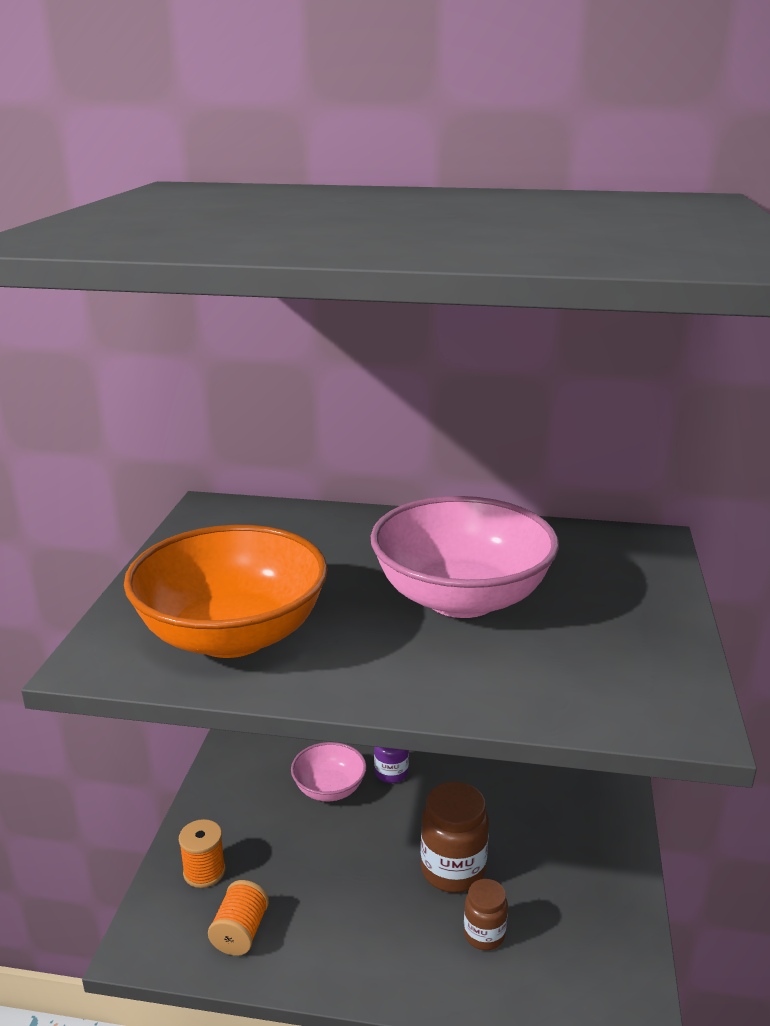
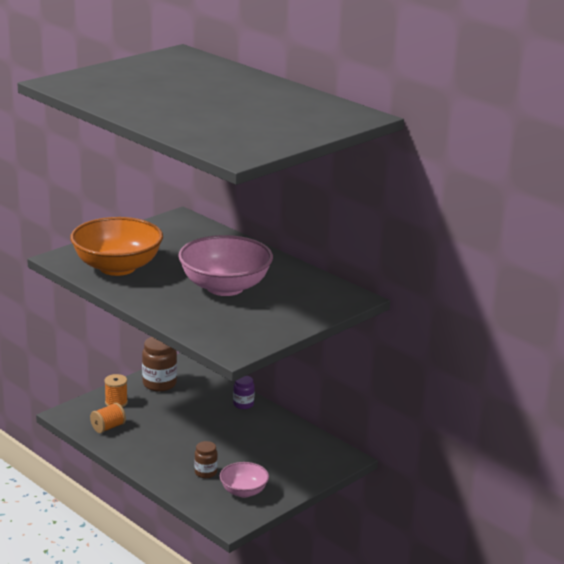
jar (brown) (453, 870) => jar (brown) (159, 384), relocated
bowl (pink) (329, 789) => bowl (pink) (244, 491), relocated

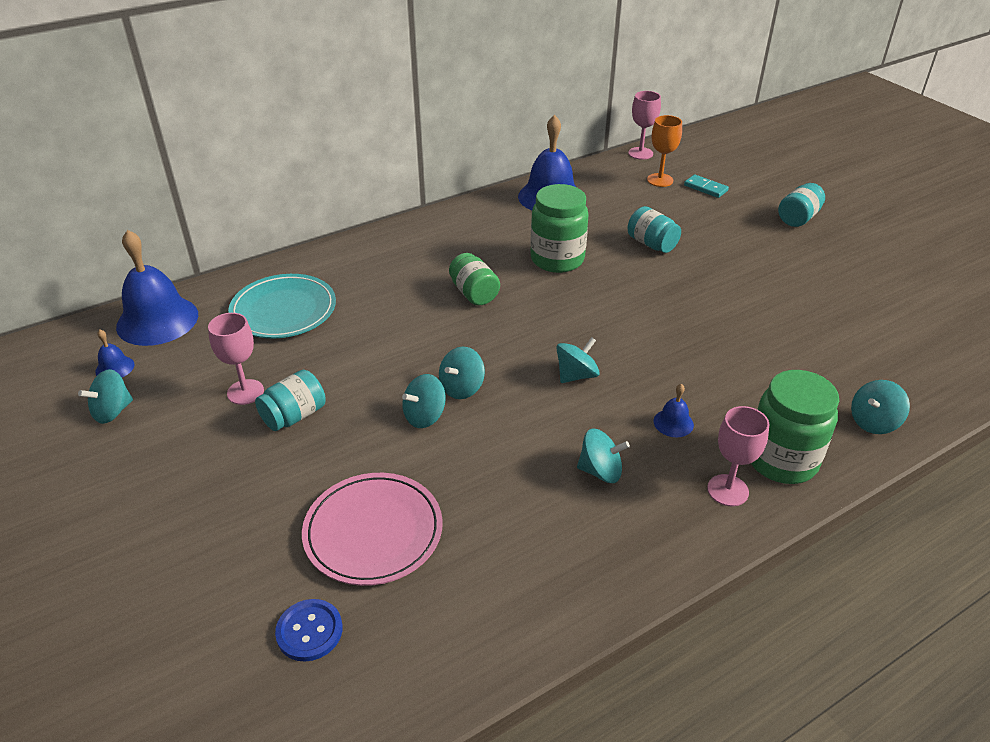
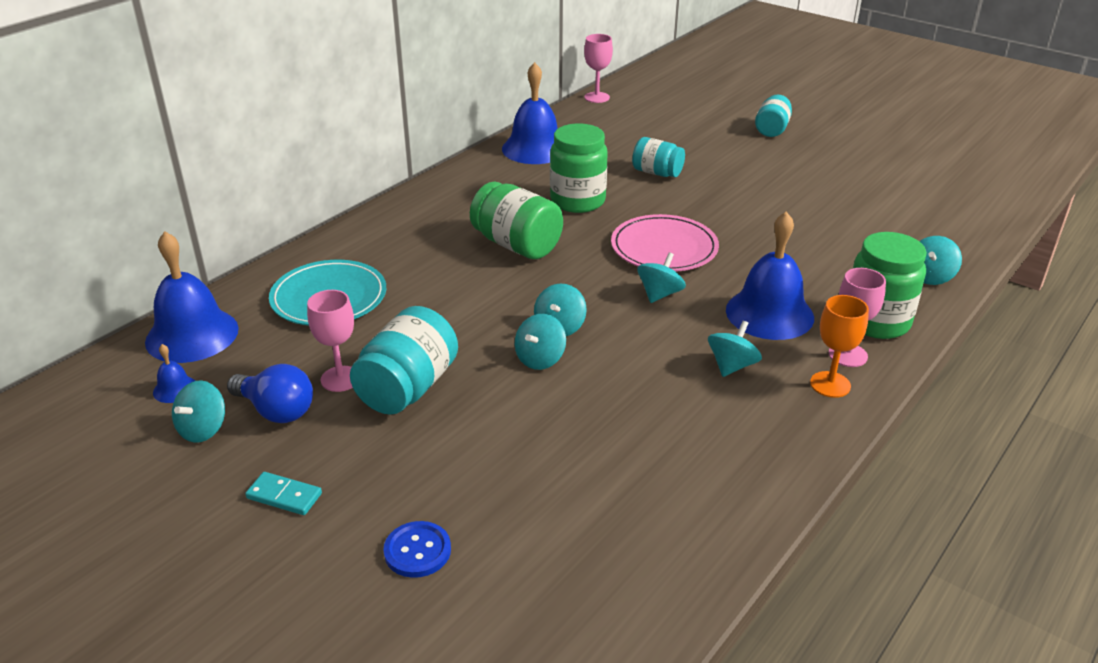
nothing => light bulb (blue) (276, 411)
domino (turquoise) (705, 188) => domino (turquoise) (284, 496), relocated
jar (turquoise) (294, 416) => jar (turquoise) (408, 388), x1.57
button (blue) (309, 631) => button (blue) (417, 551), relocated
jar (green) (474, 293) => jar (green) (517, 245), x1.57
plate (pink) (373, 531) => plate (pink) (664, 248), relocated
spinning top (turquoise) (600, 471) => spinning top (turquoise) (732, 366), 45 degrees counterclockwise
bell (blue) (673, 423) => bell (blue) (769, 313), x2.27
goblet (orange) (660, 180) => goblet (orange) (830, 384), relocated

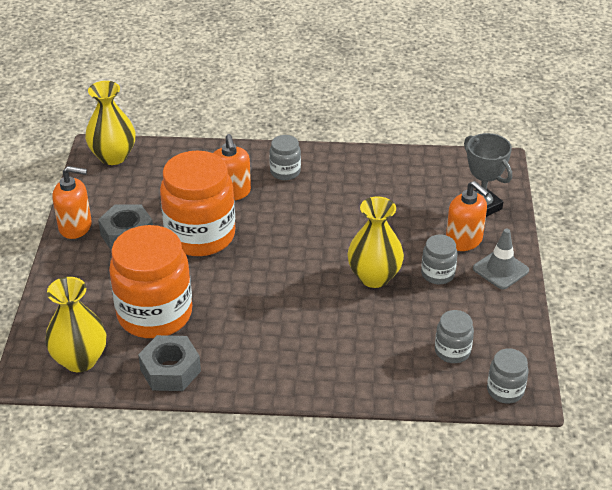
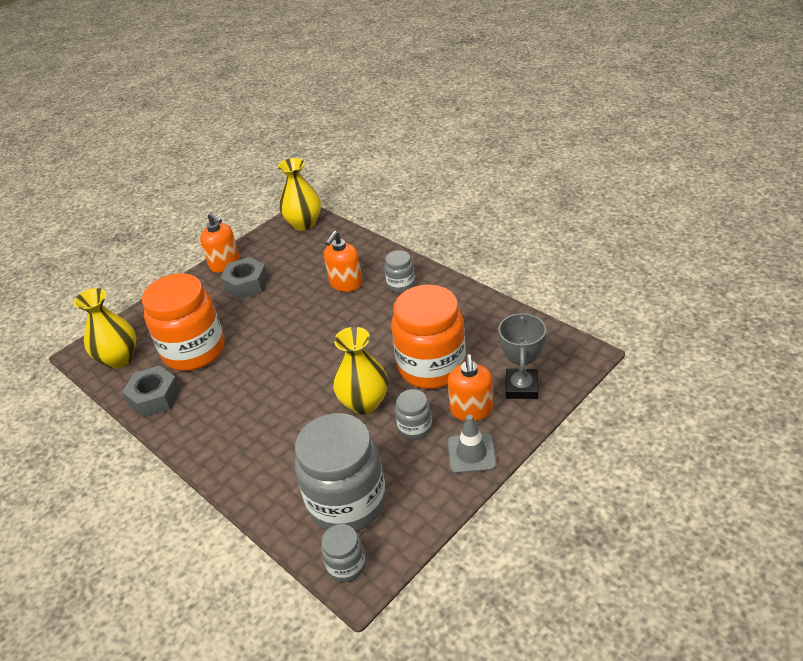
jar (grey) (452, 351) => jar (grey) (347, 502), x2.16
jar (orange) (200, 236) => jar (orange) (431, 367), relocated

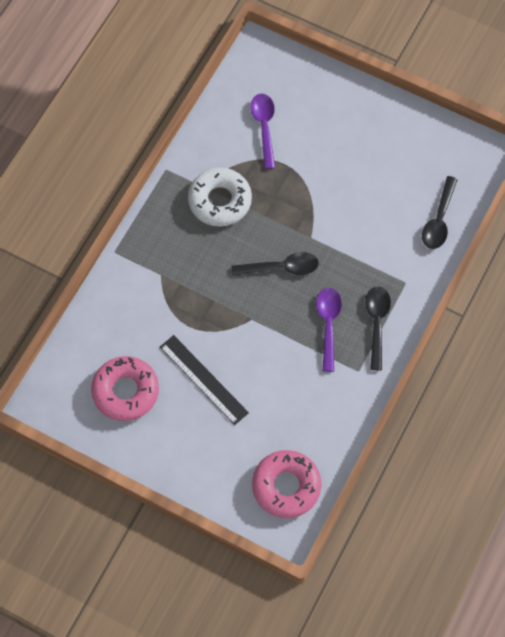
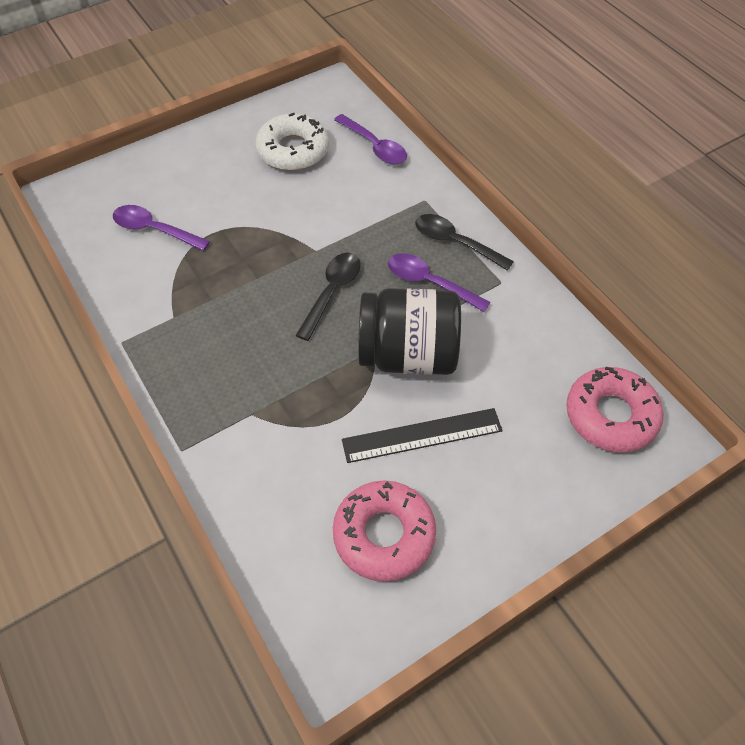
donut (white) (220, 201) => donut (white) (293, 150), relocated
spoon (black) (439, 220) => spoon (purple) (374, 146)
nothing => jar (black) (408, 354)

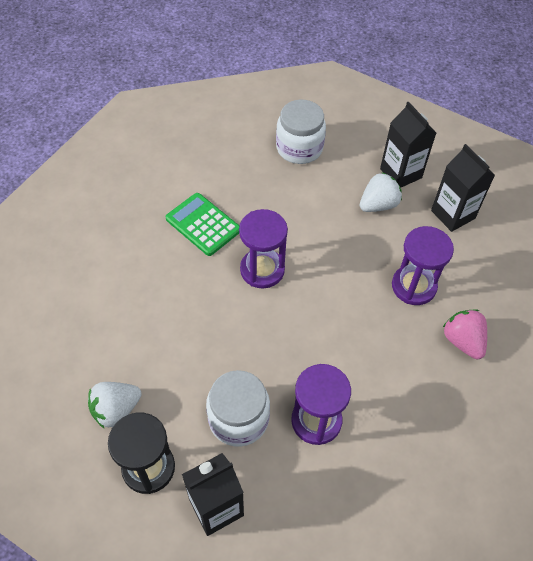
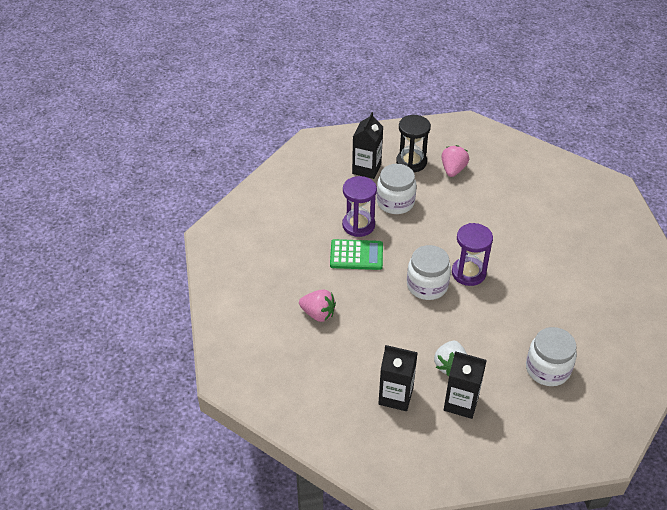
calculator (green) (203, 224) => calculator (green) (356, 255), relocated
nothing => jar (white) (427, 285)
strawberry (white) (116, 410) => strawberry (pink) (453, 170)
hourglass (purple) (413, 286) => nothing

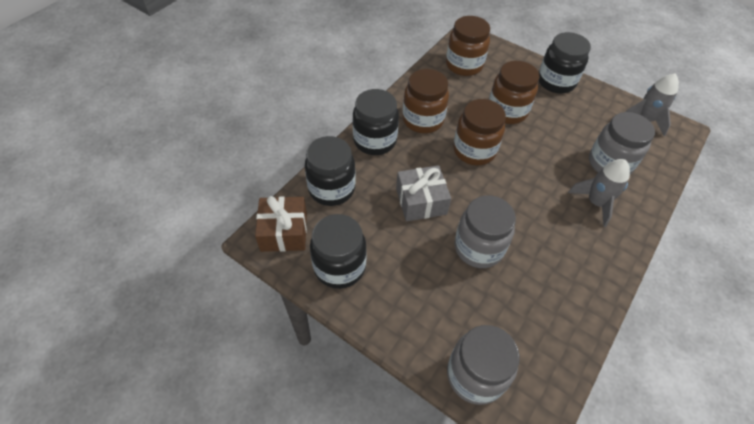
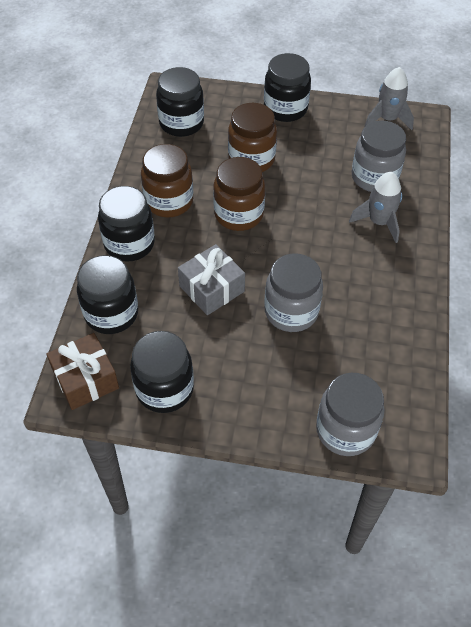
jar (brown) (464, 65) => jar (black) (181, 123)

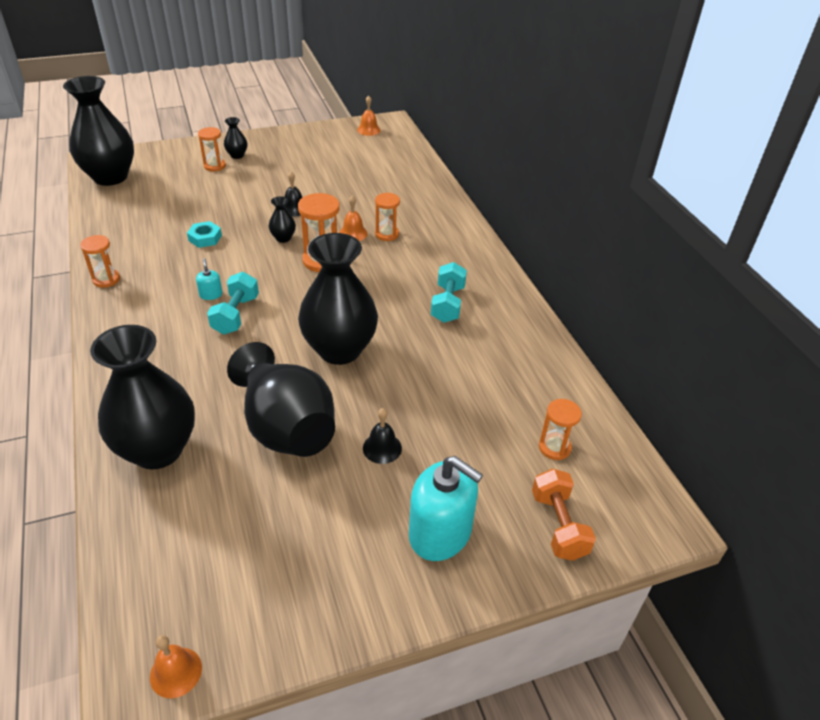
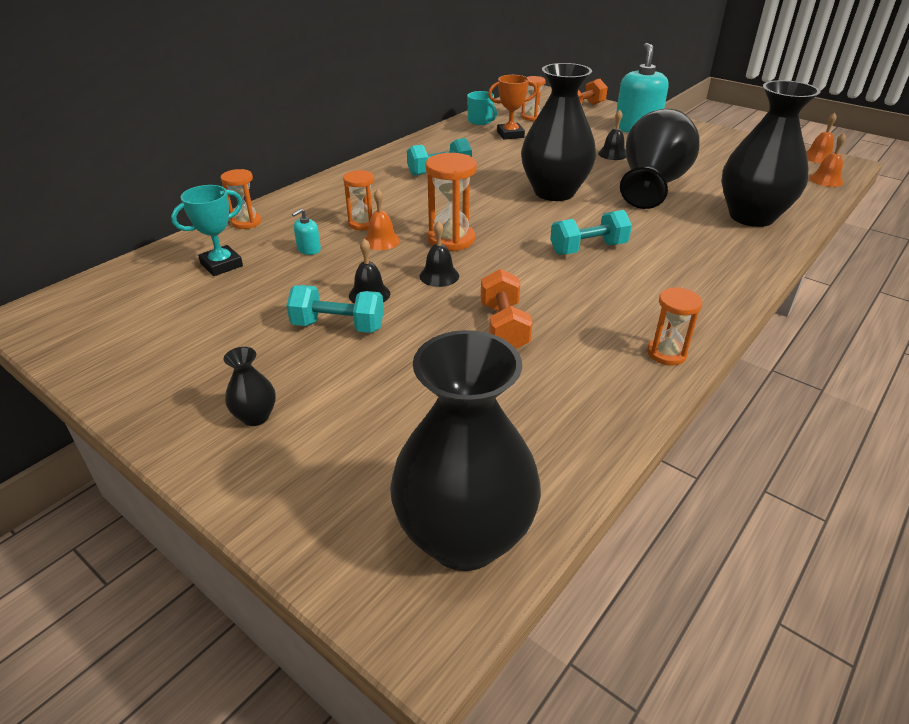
nothing => trophy (turquoise) (221, 265)
hourglass (orange) (214, 166) => hourglass (orange) (246, 222), relocated
nothing => dumbbell (turquoise) (338, 326)
soap dispenser (turquoise) (211, 294) => soap dispenser (turquoise) (309, 249), relocated
vase (black) (283, 238) => bell (black) (439, 276)
nothing => mug (turquoise) (480, 121)
nut (turquoise) (205, 238) => dumbbell (orange) (504, 327)
nothing => trophy (orange) (510, 135)
bell (orange) (368, 130) => bell (orange) (826, 180), relocated

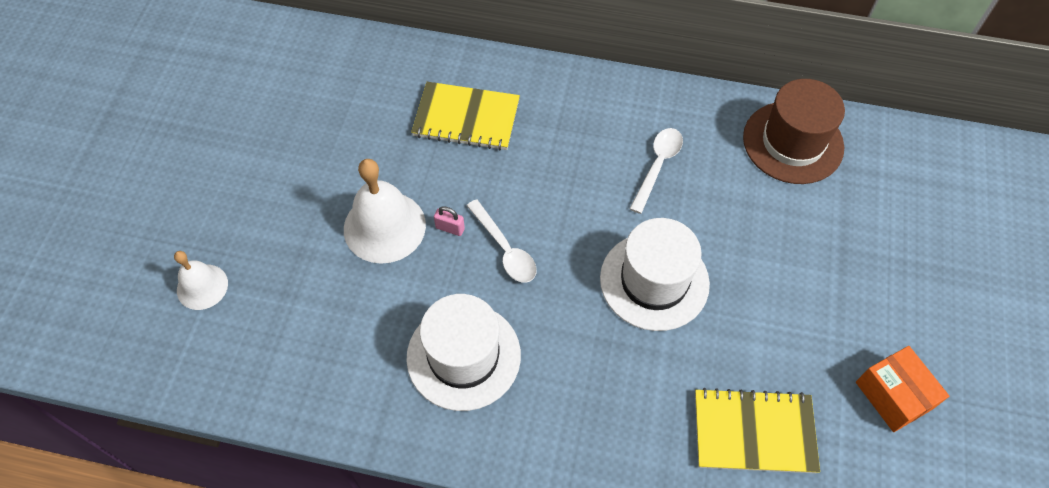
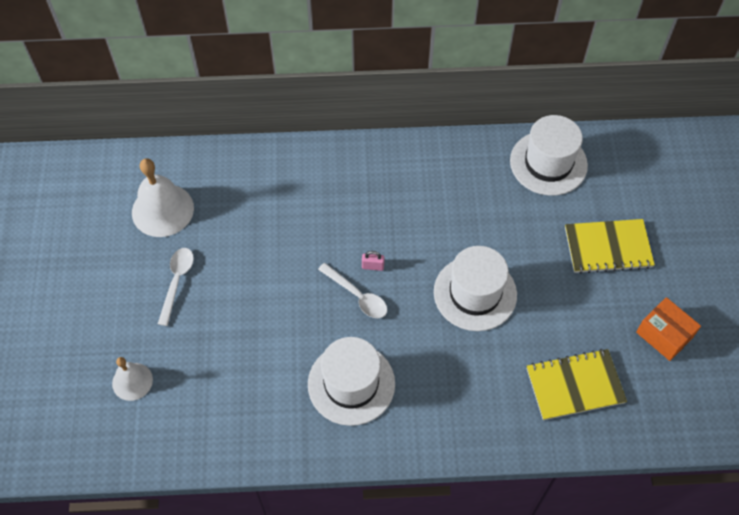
bell (white) (384, 227) => bell (white) (162, 210), relocated
spoon (white) (657, 166) => spoon (white) (177, 282), relocated
padlock (pink) (450, 228) => padlock (pink) (373, 266), relocated
hat (brown) (793, 142) => hat (white) (548, 163)
notebook (yellow) (466, 118) => notebook (yellow) (608, 247), relocated

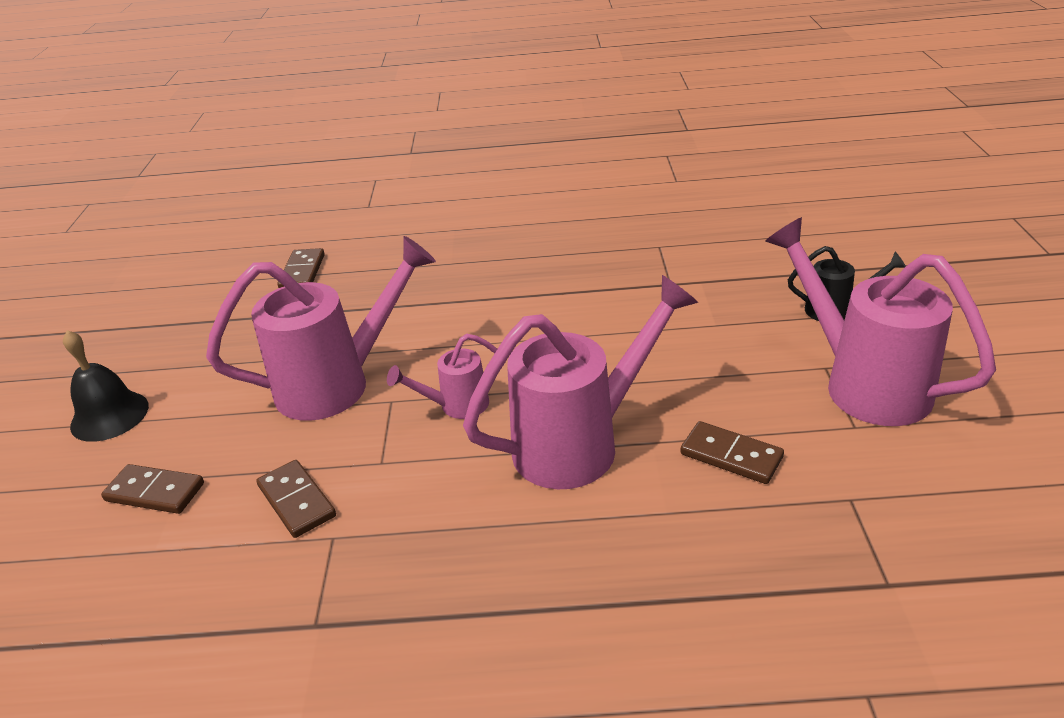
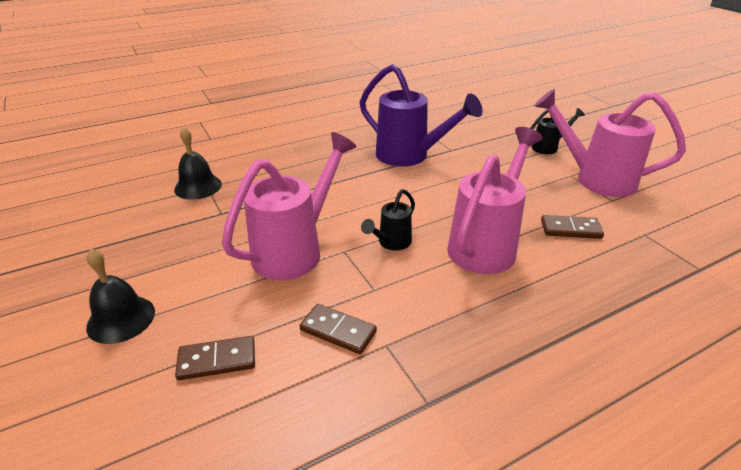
domino (brown) (302, 272) => bell (black) (198, 186)
nothing => watering can (purple) (410, 156)
watering can (pink) (456, 406) => watering can (black) (391, 243)

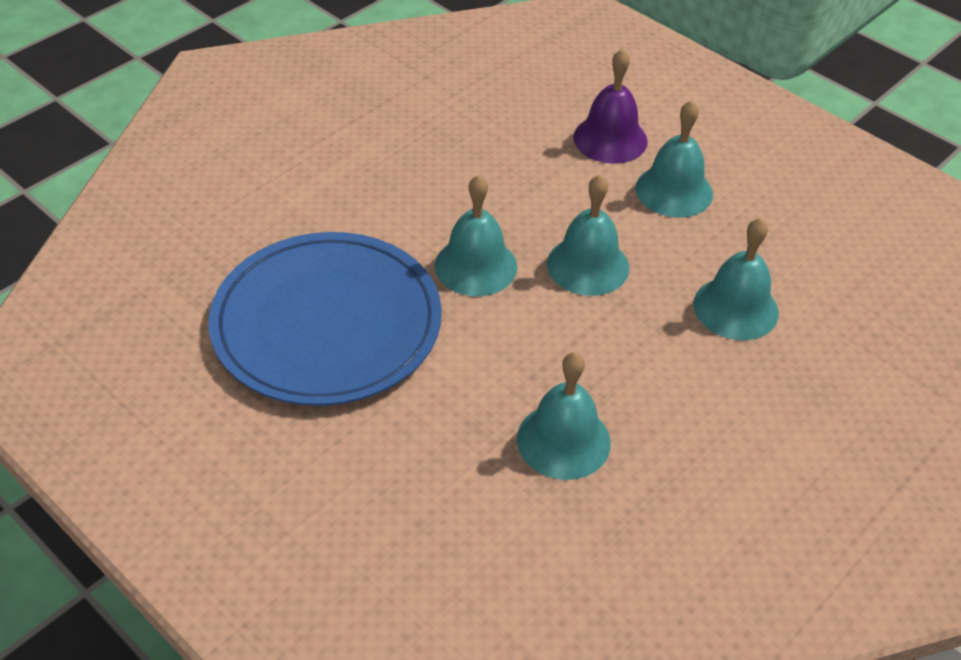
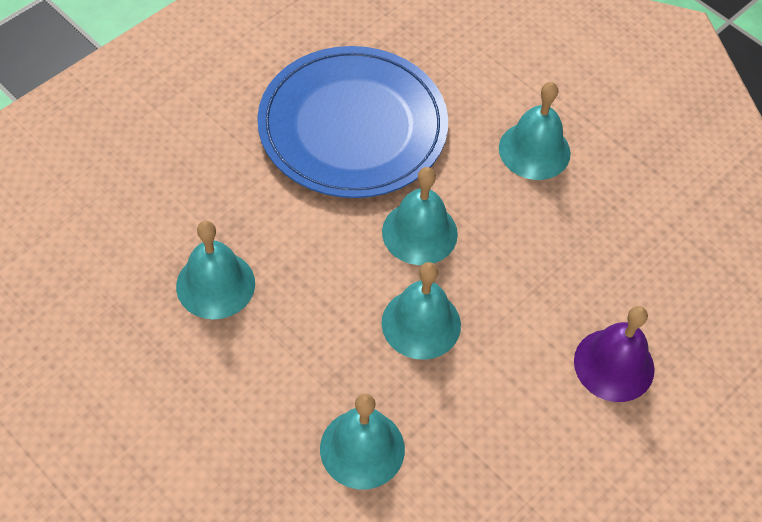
bell (turquoise) (674, 191) => bell (turquoise) (534, 150), relocated

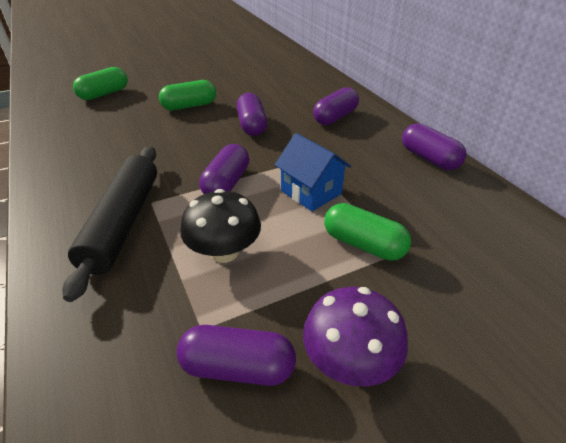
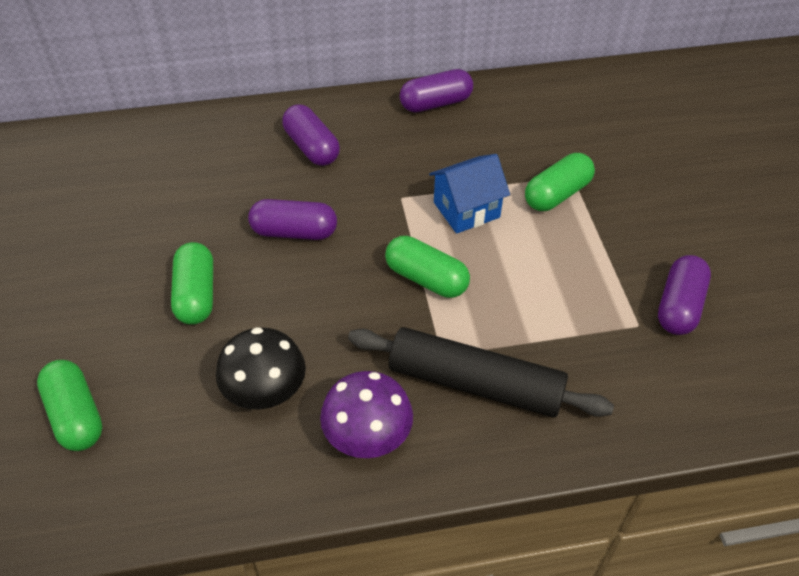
mushroom (black) (224, 251) => mushroom (black) (265, 391), relocated
mushroom (purple) (349, 360) => mushroom (purple) (367, 436), relocated
capsule (purple) (226, 183) => capsule (green) (426, 279)

